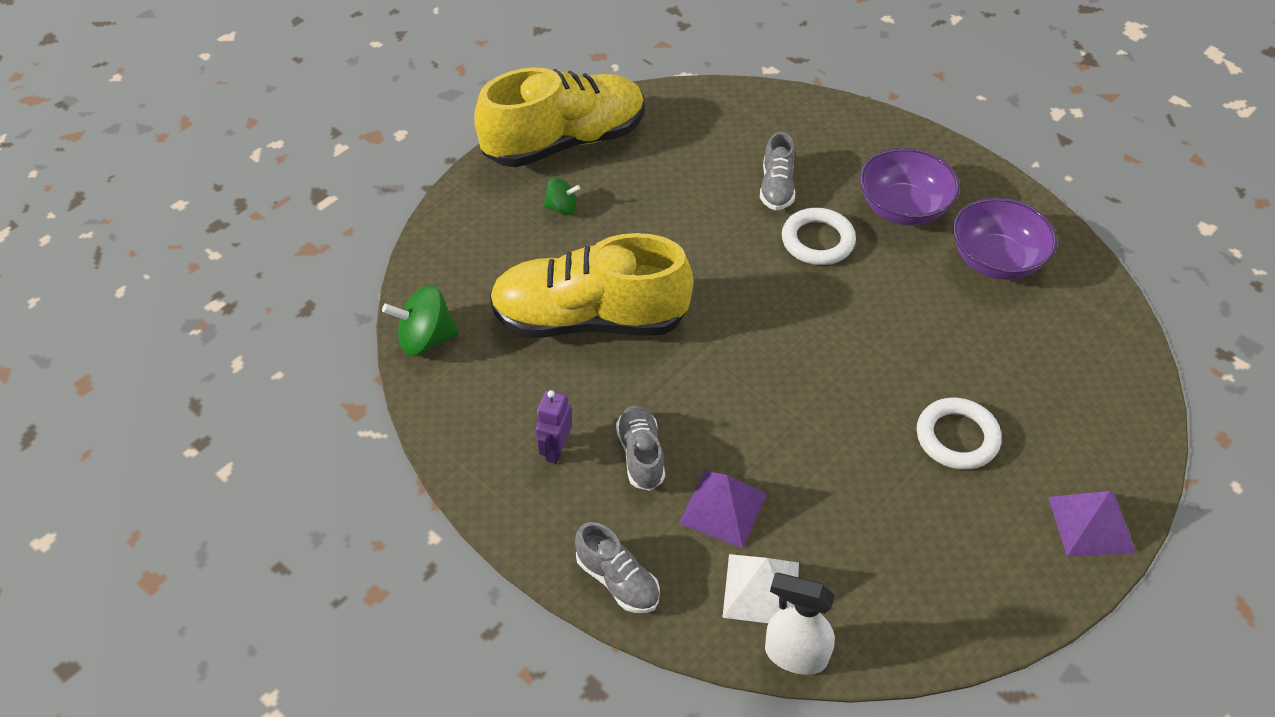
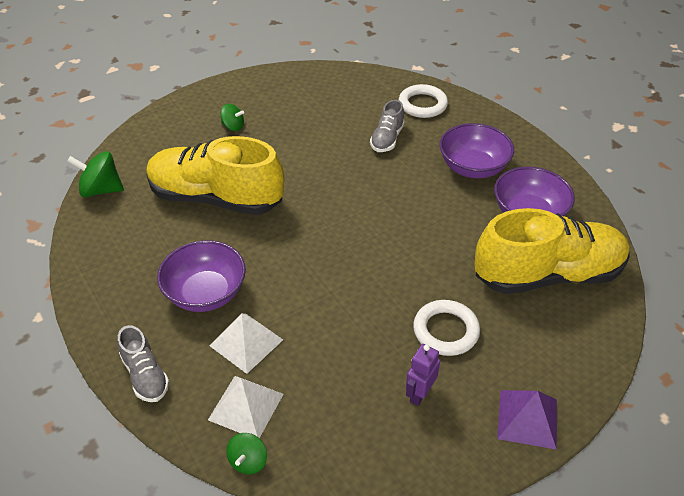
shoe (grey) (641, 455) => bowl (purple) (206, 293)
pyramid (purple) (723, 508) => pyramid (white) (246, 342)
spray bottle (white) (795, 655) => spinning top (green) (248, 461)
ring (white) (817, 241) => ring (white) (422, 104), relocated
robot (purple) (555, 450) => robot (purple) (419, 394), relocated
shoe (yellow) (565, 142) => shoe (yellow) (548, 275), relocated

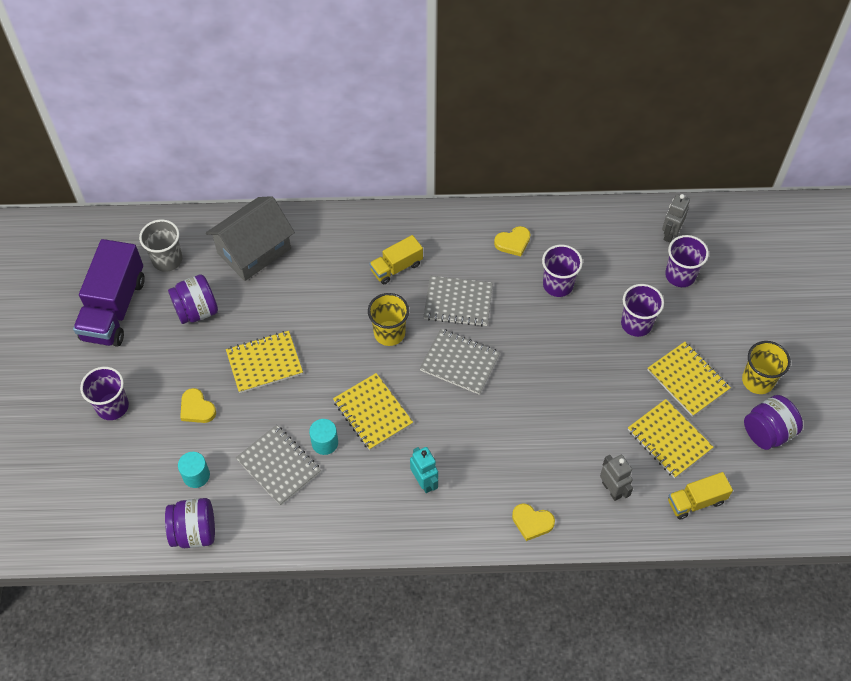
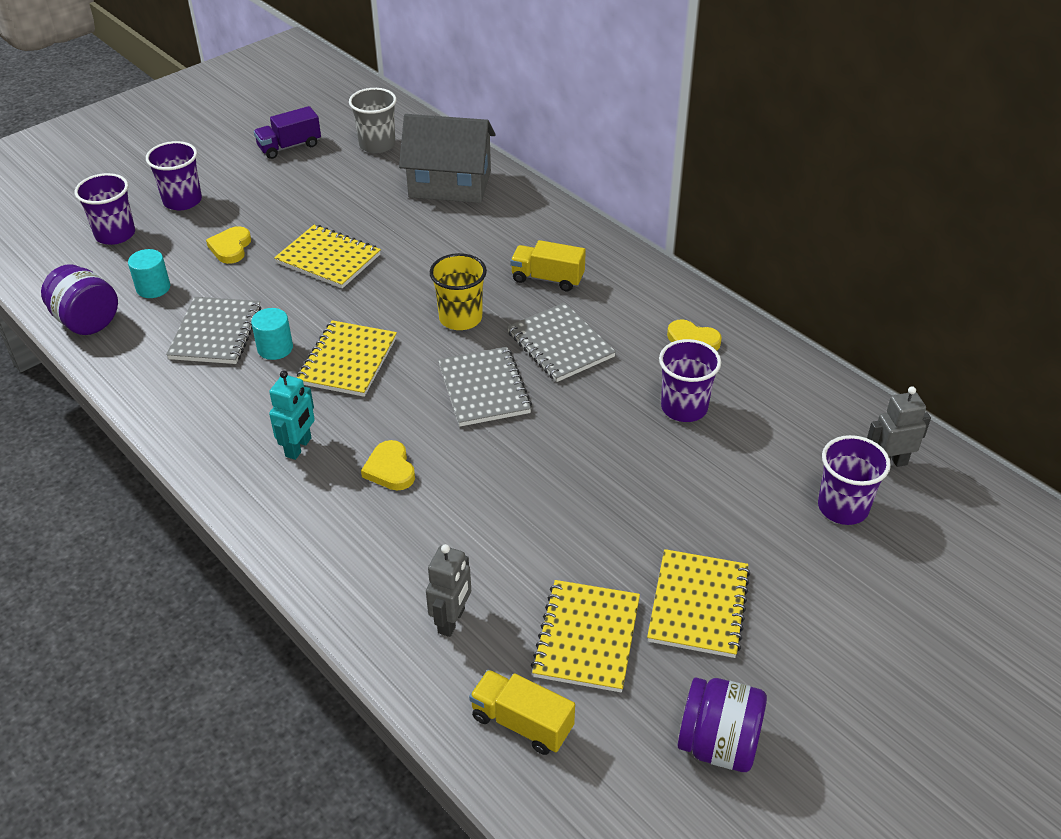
cup (purple) (636, 324) => cup (purple) (115, 234), relocated
truck (purple) (114, 308) => truck (purple) (289, 146), x0.54
heart (yellow) (532, 522) => heart (yellow) (390, 469), relocated
jar (purple) (197, 311) => nothing
cup (yellow) (757, 380) => nothing

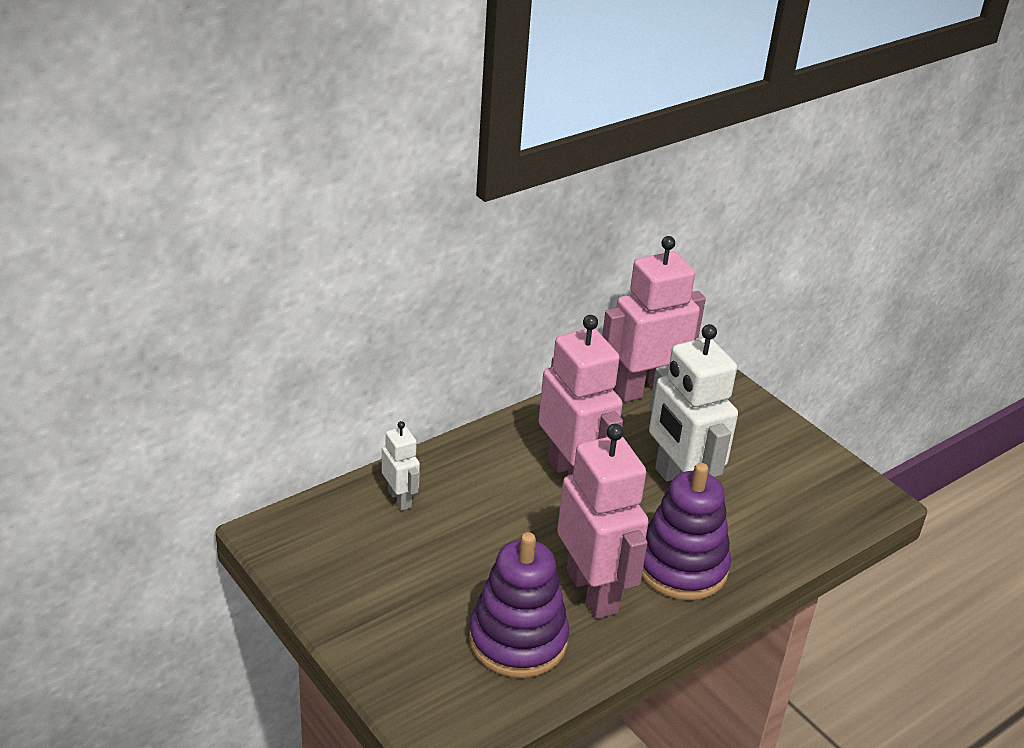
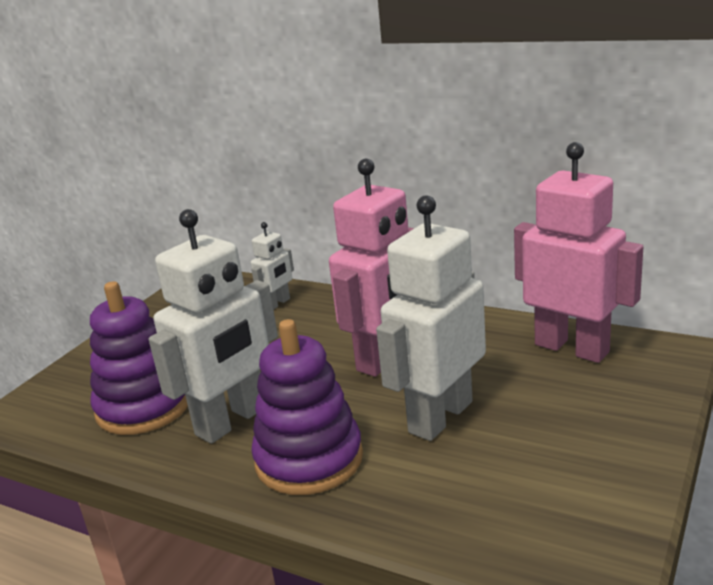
robot (pink) (593, 591) => robot (white) (232, 421)

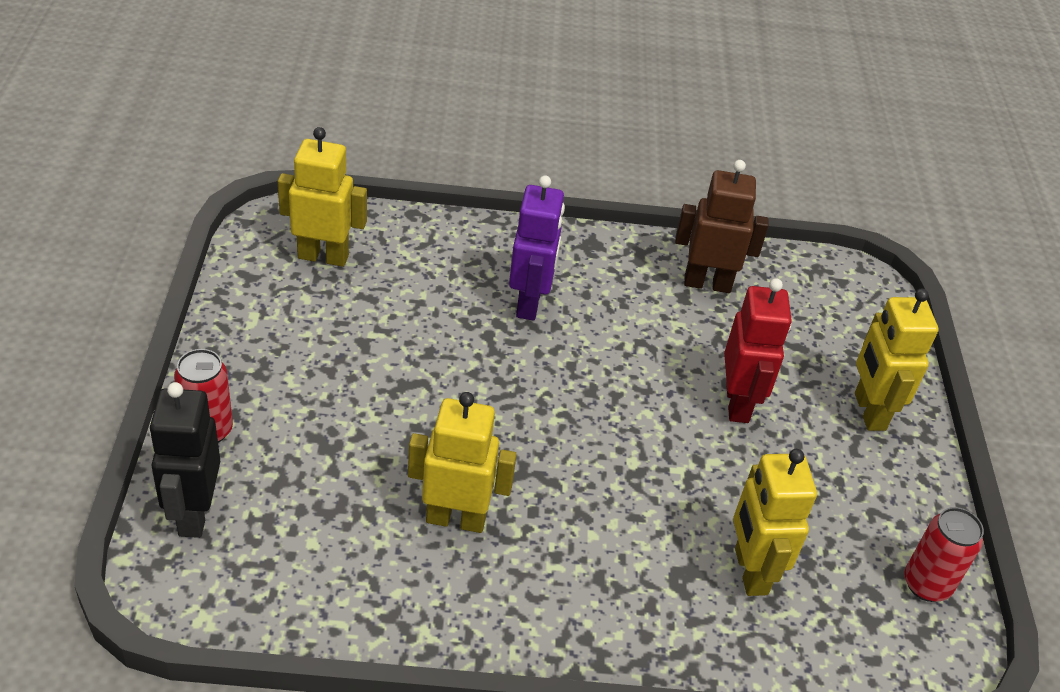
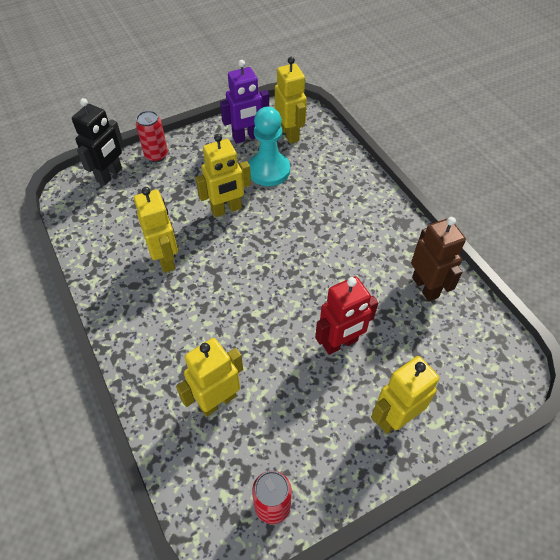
robot (black) (194, 513) => robot (black) (110, 175), 150 degrees clockwise
nothing => robot (yellow) (226, 209)
robot (purple) (529, 303) => robot (purple) (246, 137), relocated
nothing => pawn (turquoise) (268, 170)

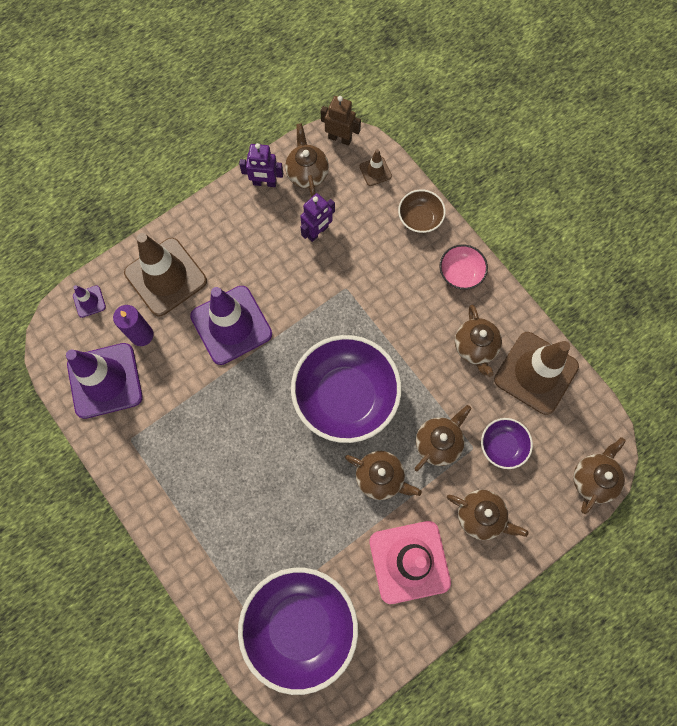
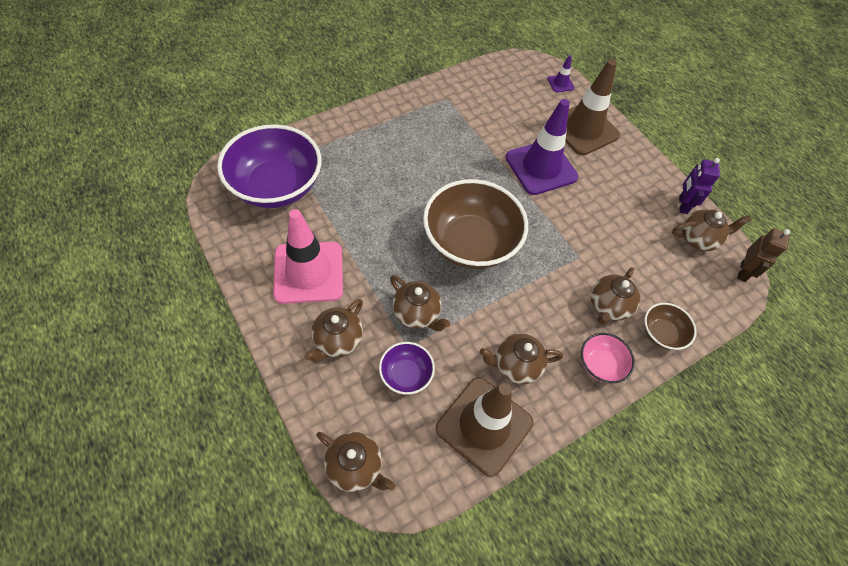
bowl (purple) (345, 396) => bowl (brown) (470, 242)
teapot (brown) (380, 477) => teapot (brown) (608, 306), relocated
traffic cone (purple) (105, 380) => nothing
candle (purple) (142, 335) => nothing
robot (purple) (317, 232) => nothing
traffic cone (brown) (375, 171) => nothing

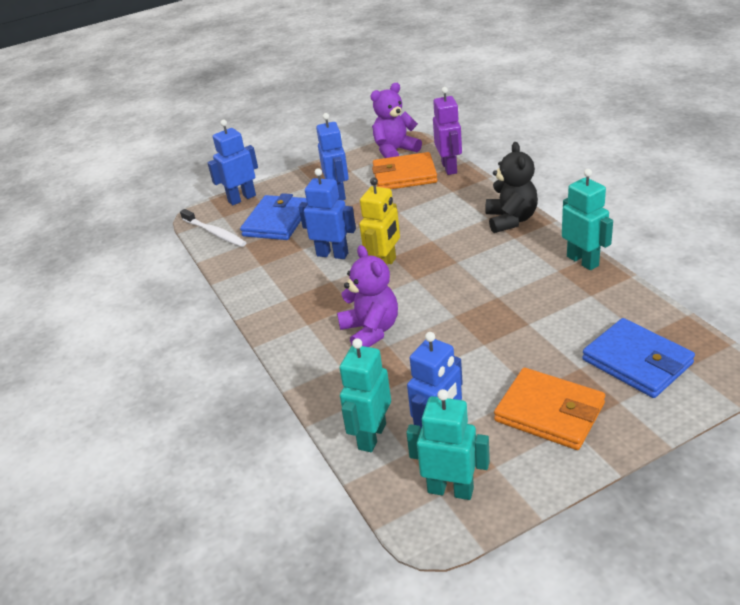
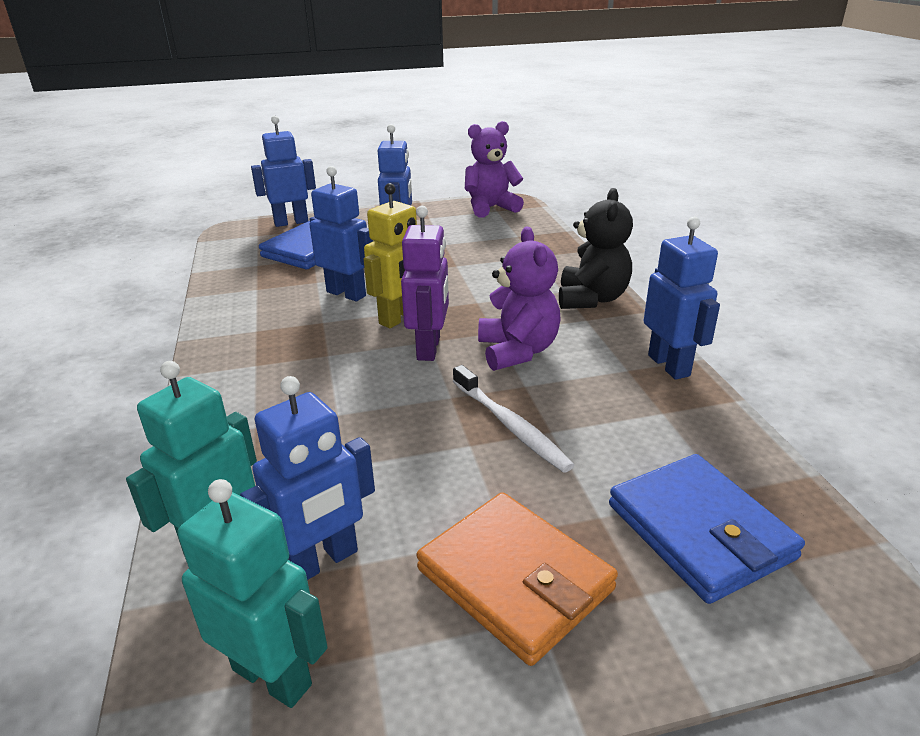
robot (purple) (449, 168) => robot (purple) (429, 348), relocated
toothbrush (white) (215, 233) => toothbrush (white) (510, 426), relocated
teddy bear (purple) (371, 331) => teddy bear (purple) (517, 351), relocated
robot (turquoise) (583, 261) => robot (blue) (669, 365)
wallet (orange) (404, 175) => nothing

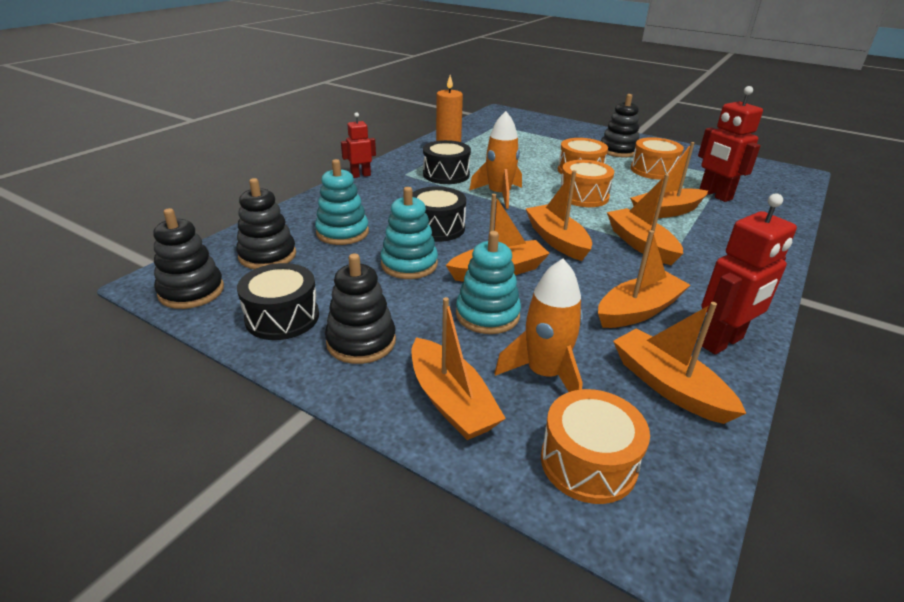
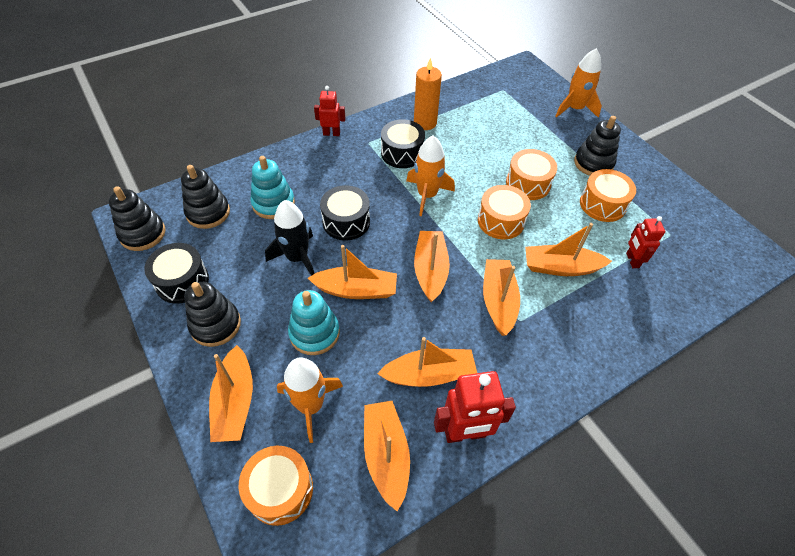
stacking toy (turquoise) (409, 264) => rocket (black) (297, 258)
nothing => rocket (orange) (574, 109)
robot (red) (715, 195) => robot (red) (632, 260), x0.61

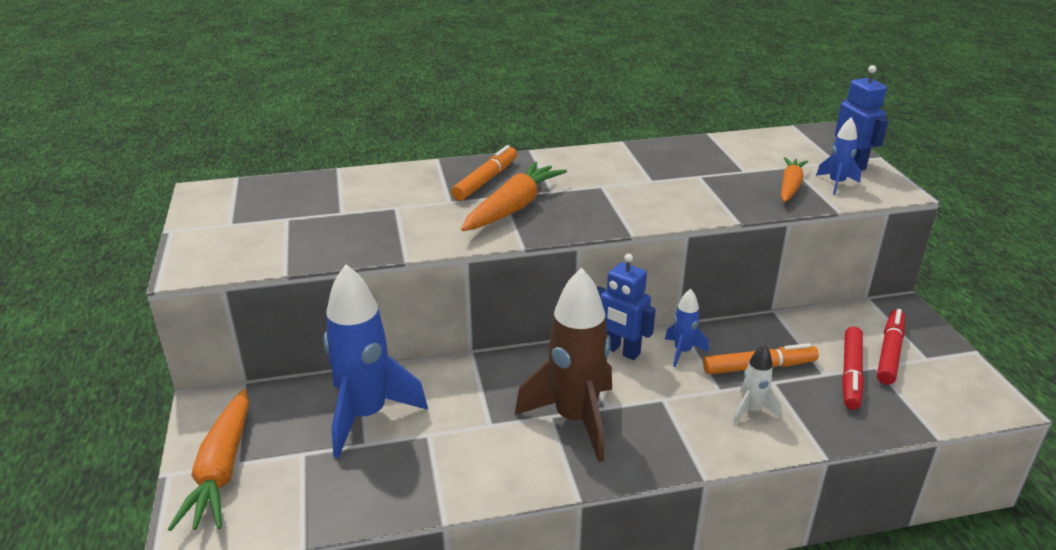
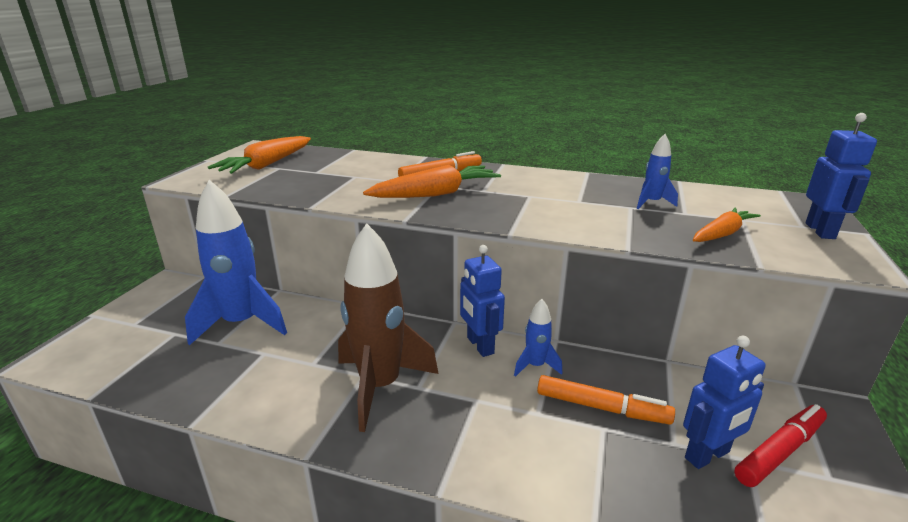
carrot (orange) (221, 470) => carrot (orange) (267, 165), relocated
rocket (blue) (836, 184) => rocket (blue) (651, 203), relocated
marker (red) (851, 373) => robot (blue) (707, 455)
rocket (white) (752, 410) => nothing

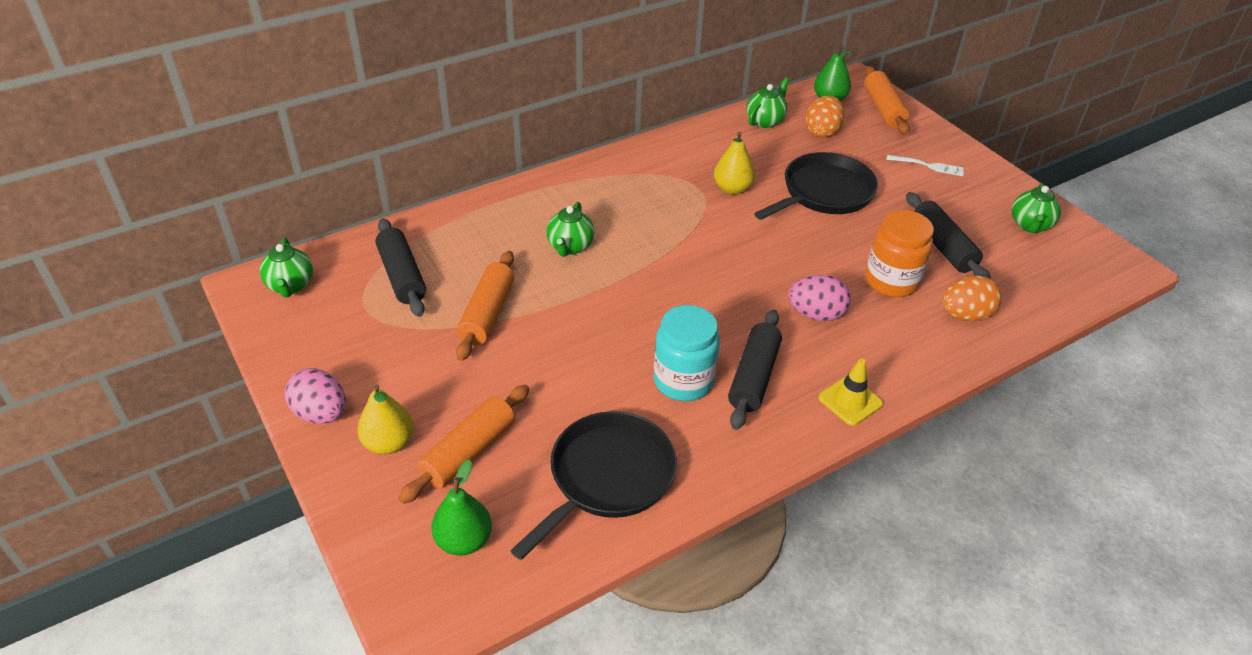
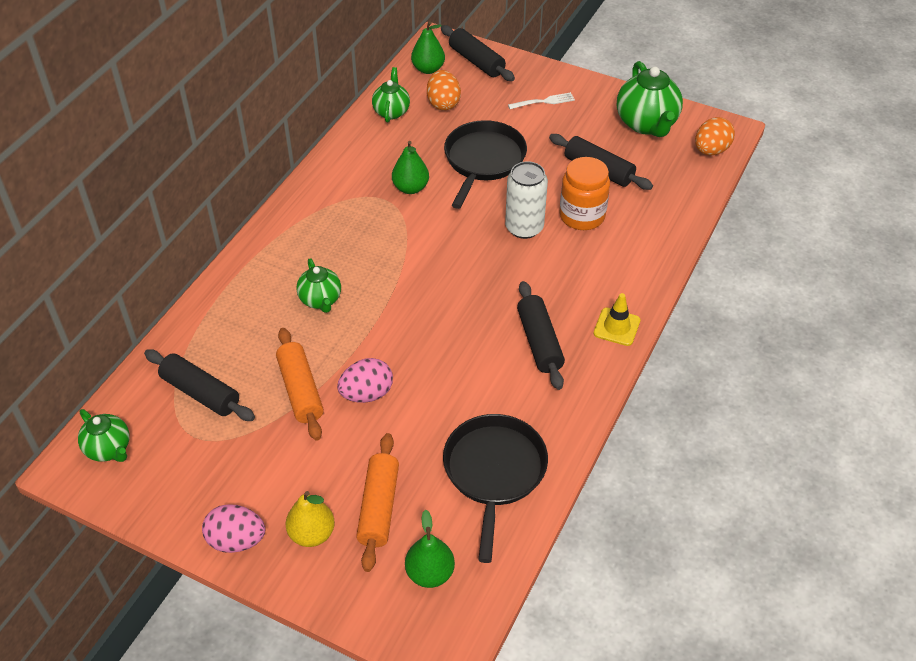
egg (pink) (816, 314) => egg (pink) (367, 394), relocated
pear (yellow) (732, 189) => pear (green) (410, 188)
rolling pin (orange) (883, 109) => rolling pin (black) (476, 61)
nothing => can (white) (524, 227)
teapot (green) (1030, 225) => teapot (green) (646, 124), x1.69
egg (orange) (965, 315) => egg (orange) (711, 150), relocated
jar (turquoise) (683, 381) => nothing

